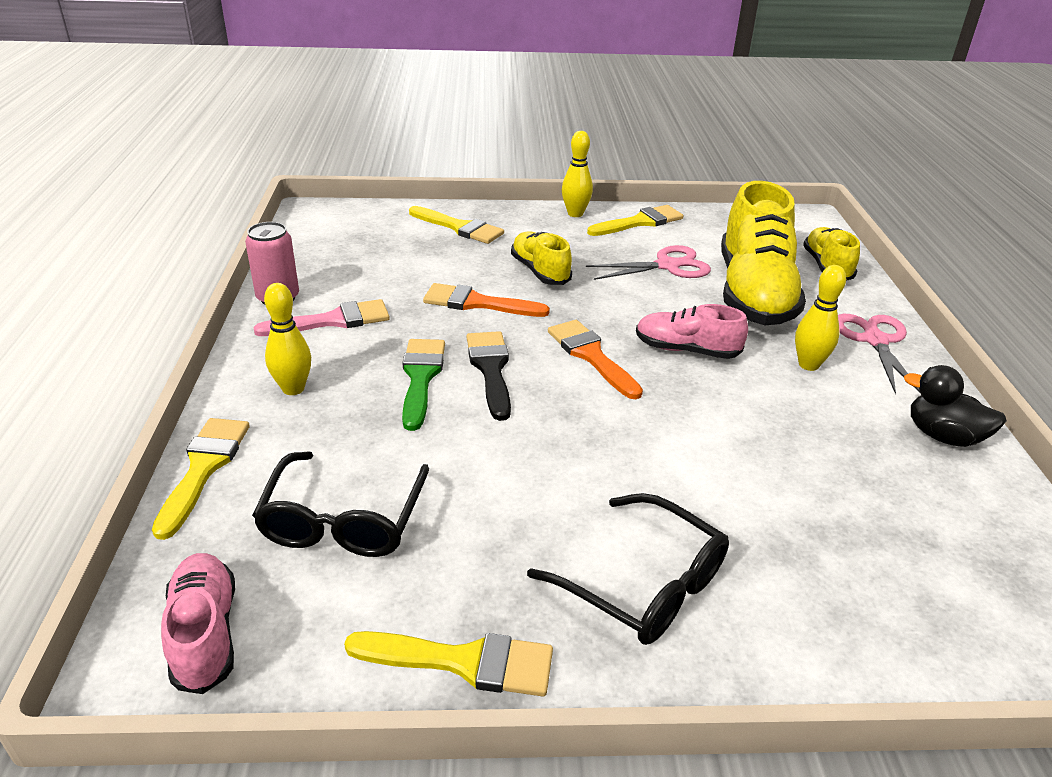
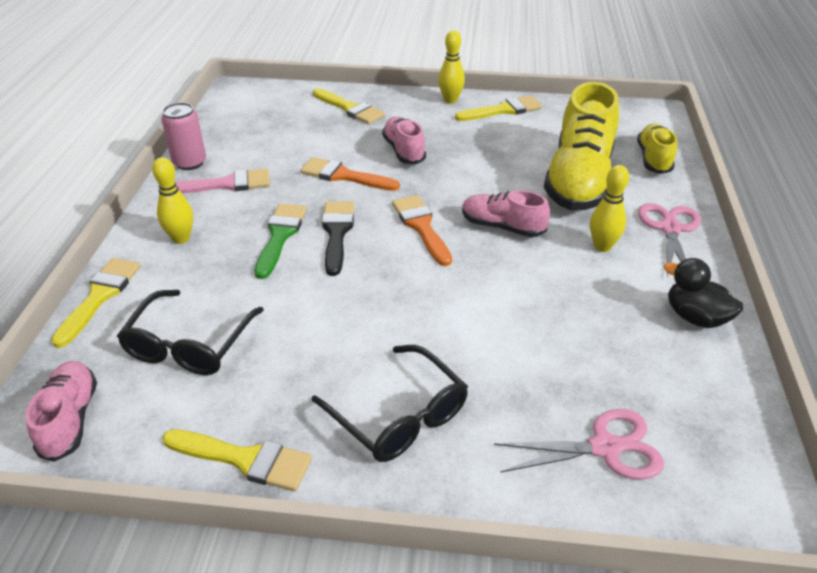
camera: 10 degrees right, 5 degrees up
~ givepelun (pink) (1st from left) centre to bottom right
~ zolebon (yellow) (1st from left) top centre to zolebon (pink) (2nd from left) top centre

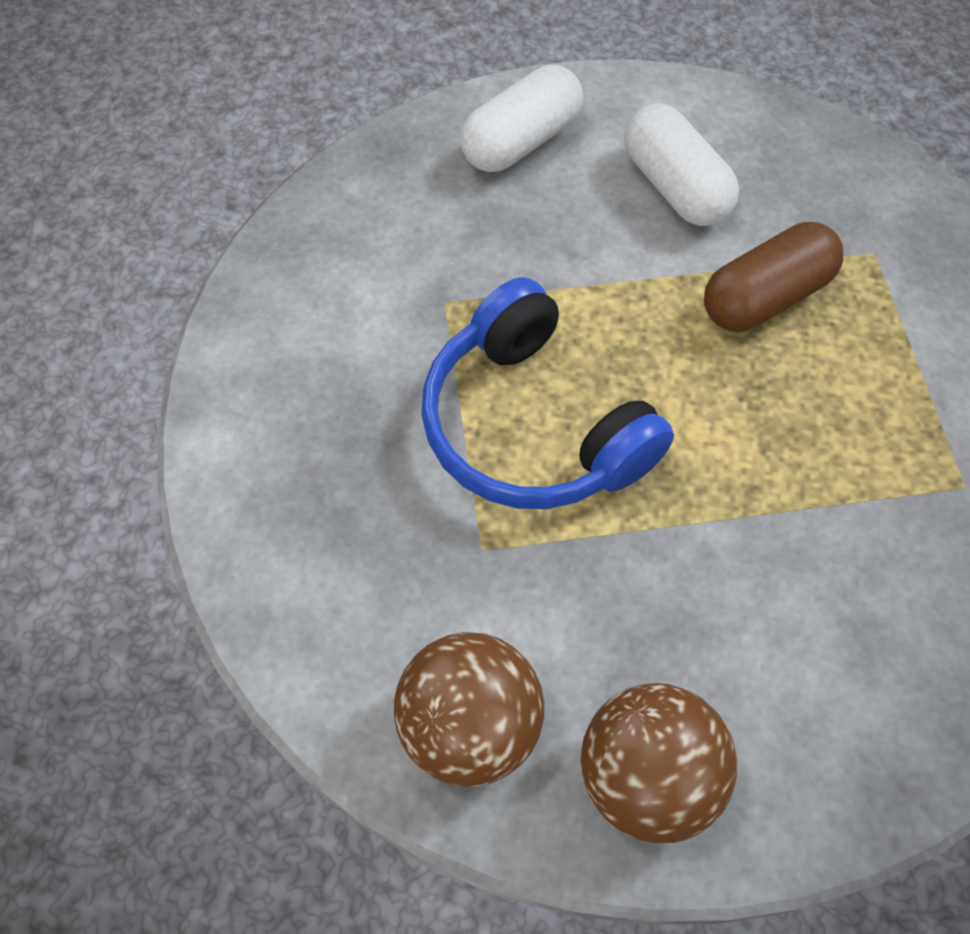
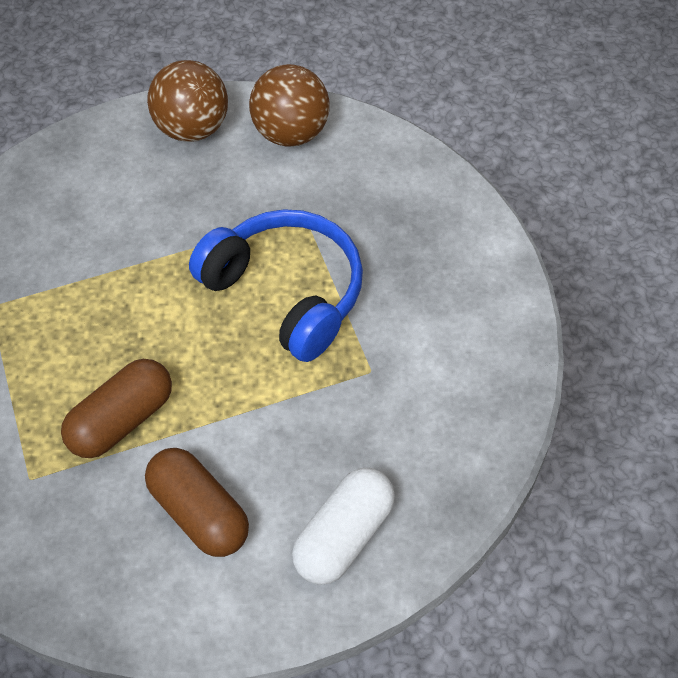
camera: 170 degrees right, 5 degrees down
~ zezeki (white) (2nd from left) top right to zezeki (brown) (2nd from left) bottom left

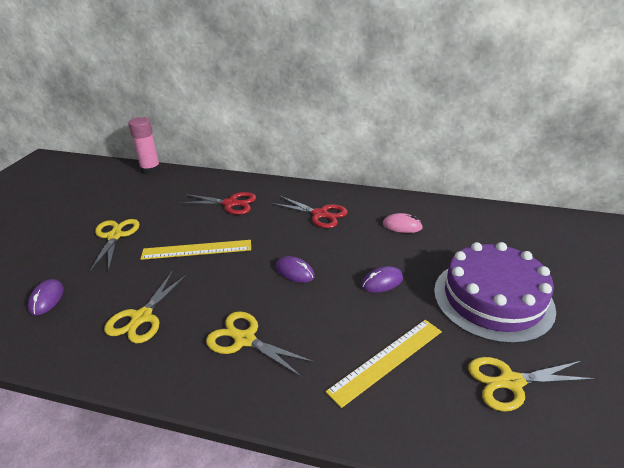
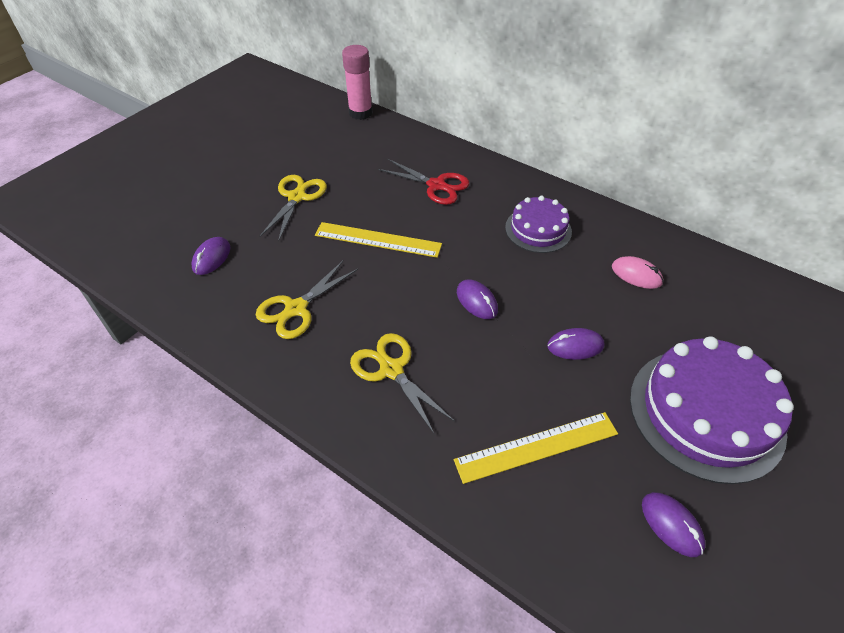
camera: 20 degrees right, 15 degrees up
~ givepelun (red) (2nd from left) centre to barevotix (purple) (1st from left) centre
~ givepelun (yellow) (4th from left) bottom right to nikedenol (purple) (4th from left) bottom right

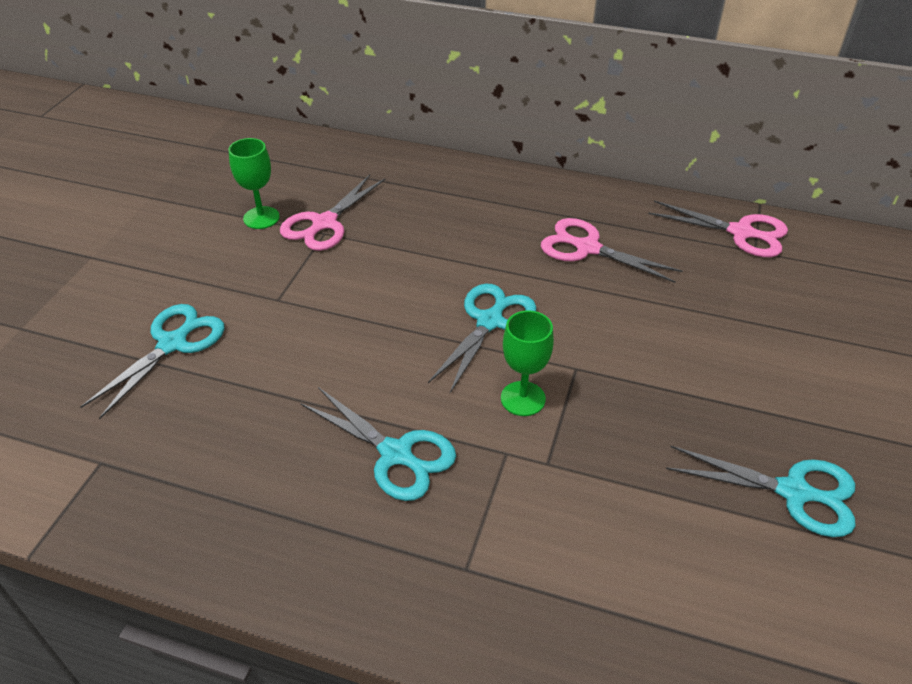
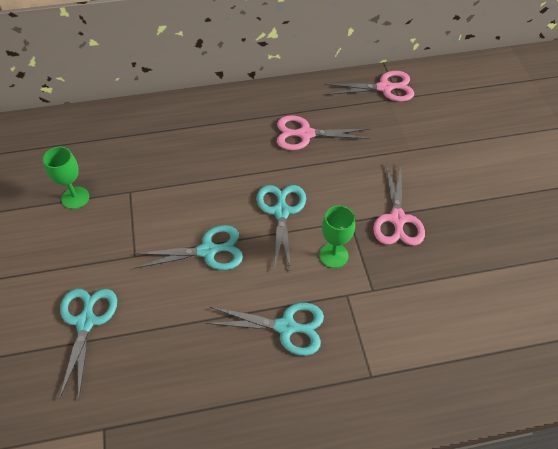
camera: 30 degrees left, 10 degrees up
~ givepelun (pink) (1st from left in the first image) top centre to givepelun (pink) (3rd from left) middle right
~ givepelun (turquoise) (4th from left in the first image) bottom right to givepelun (turquoise) (2nd from left) centre

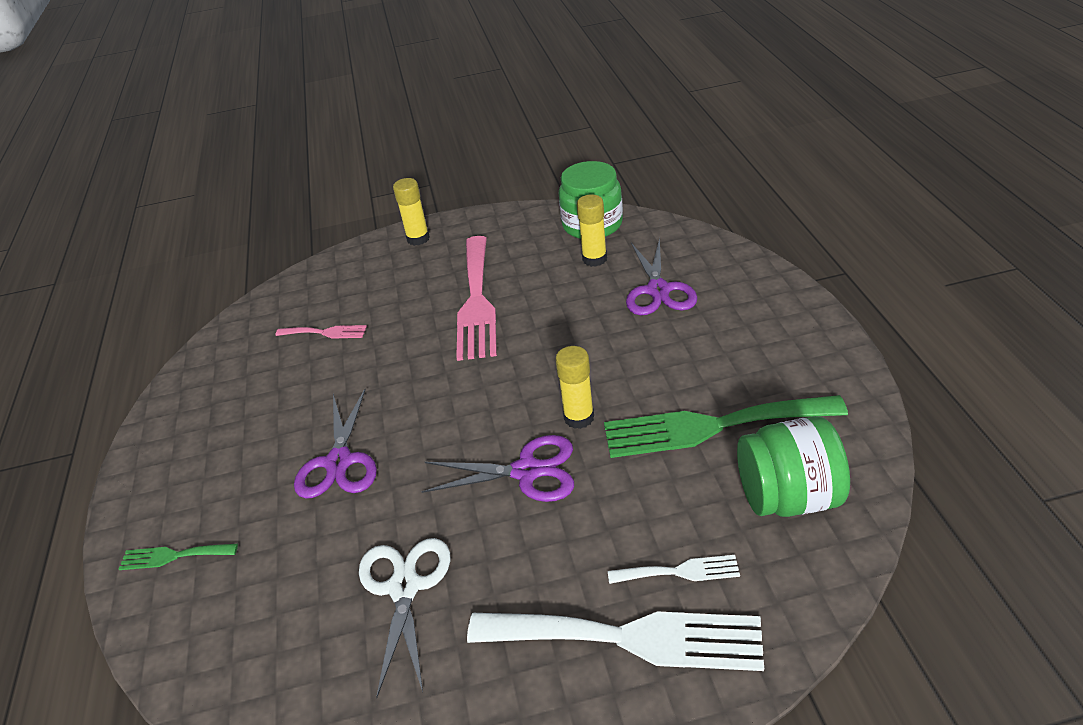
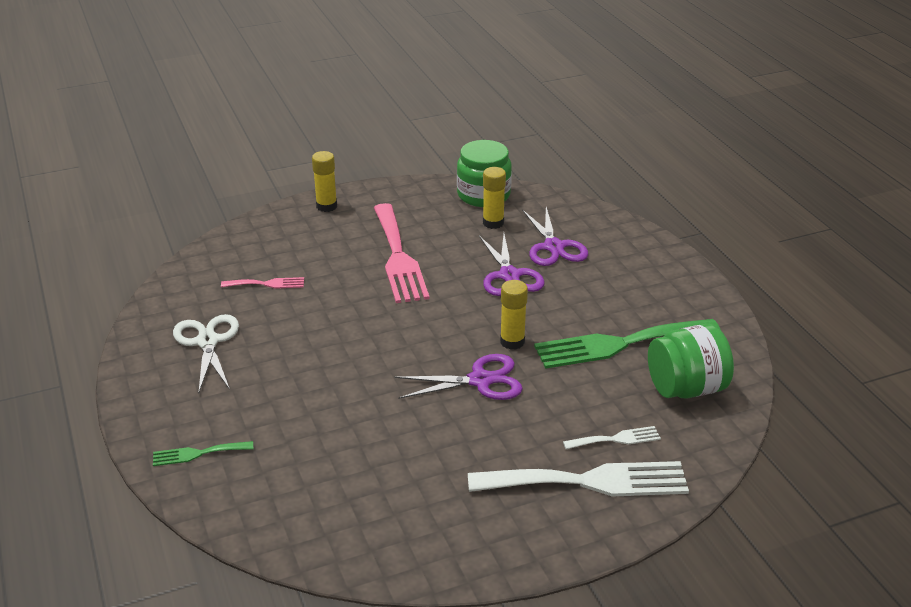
camera: 15 degrees left, 5 degrees down
~ givepelun (purple) (1st from left in the first image) middle left to givepelun (purple) (2nd from left) centre
~ givepelun (white) bottom centre to middle left

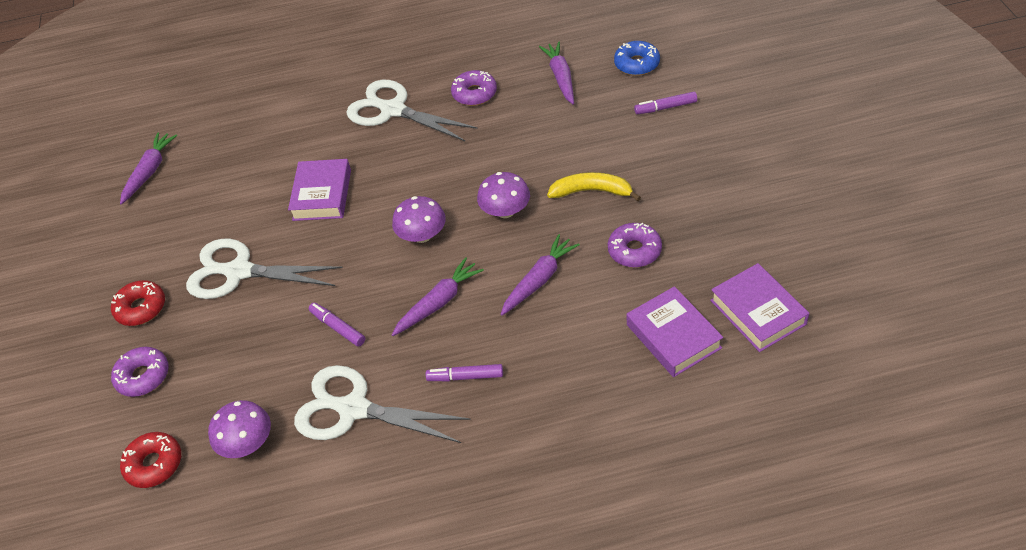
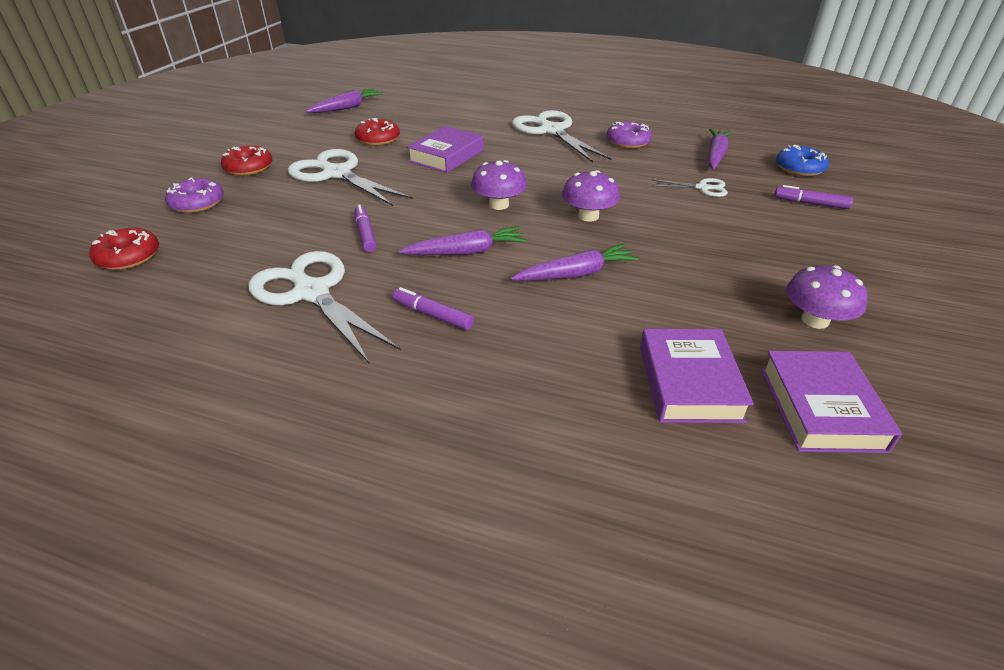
camera: 25 degrees right, 10 degrees down
- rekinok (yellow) centre
- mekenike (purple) (3rd from left) centre
+ mekenike (red) (3rd from left) top centre
+ givepelun (white) (4th from left) top right
~ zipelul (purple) (1st from left in the first image) bottom left to zipelul (purple) (3rd from left) middle right

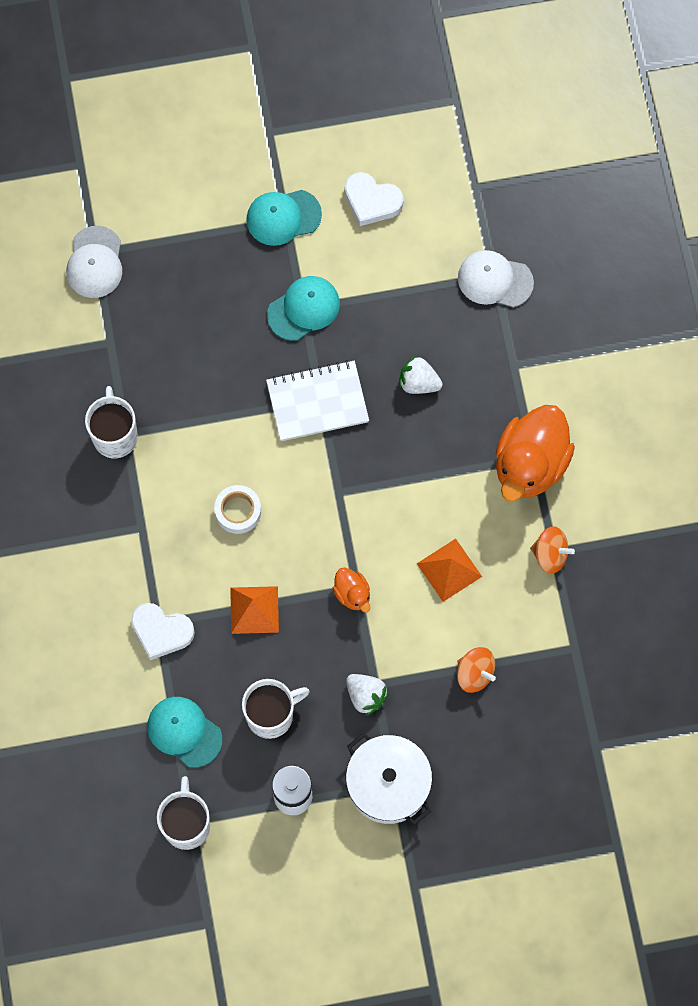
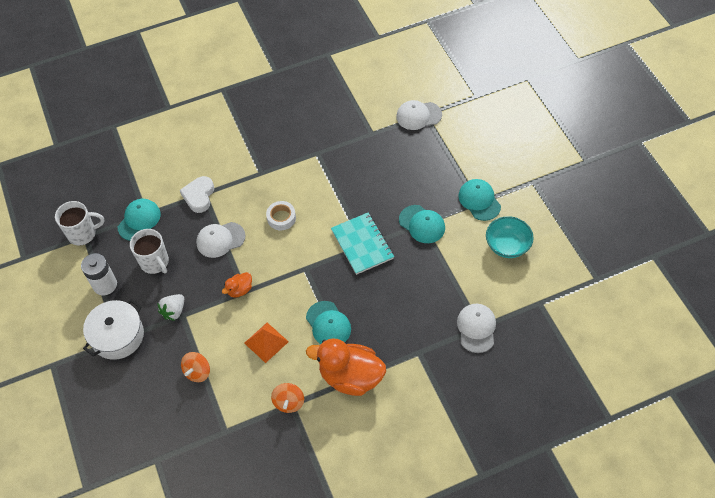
camera: 80 degrees right, 15 degrees down
- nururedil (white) (1st from left) middle left
- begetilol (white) (2nd from left) centre
+ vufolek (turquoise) (2nd from left) centre
~ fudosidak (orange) (1st from left) centre to vufolek (white) (1st from left) middle left
~ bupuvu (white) (2nd from left) top centre to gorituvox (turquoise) middle right
~ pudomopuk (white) centre to pudomopuk (turquoise) centre

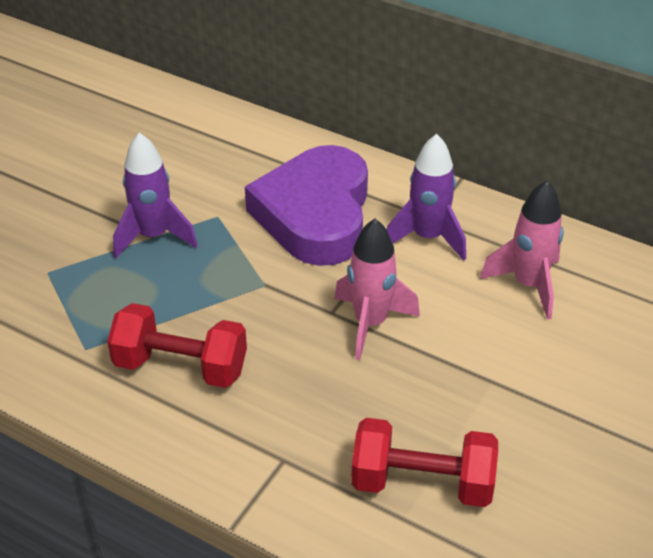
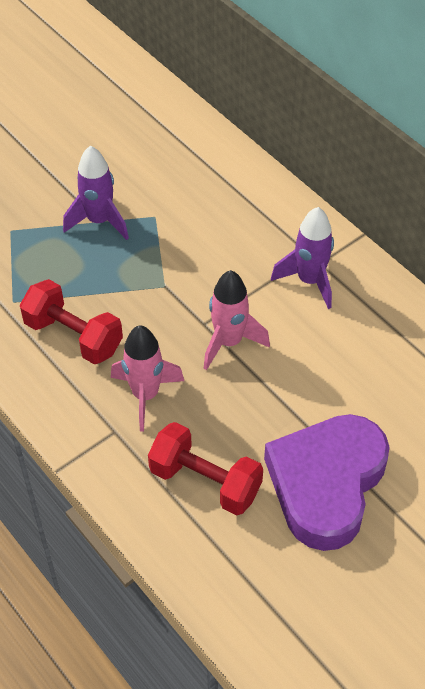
camera: 20 degrees right, 10 degrees up
~ bupuvu (purple) centre to bottom right
~ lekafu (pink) (2nd from left in the first image) middle right to lekafu (pink) (1st from left) centre

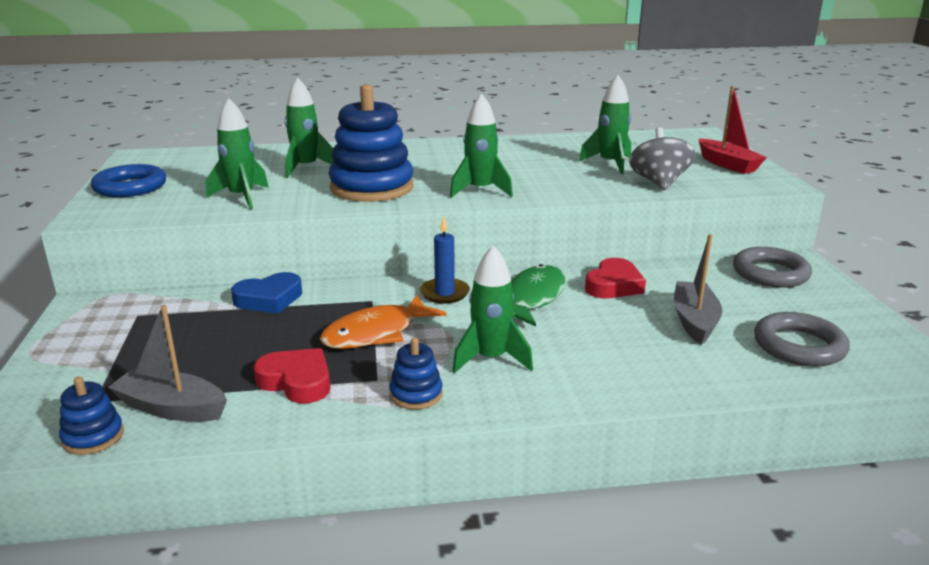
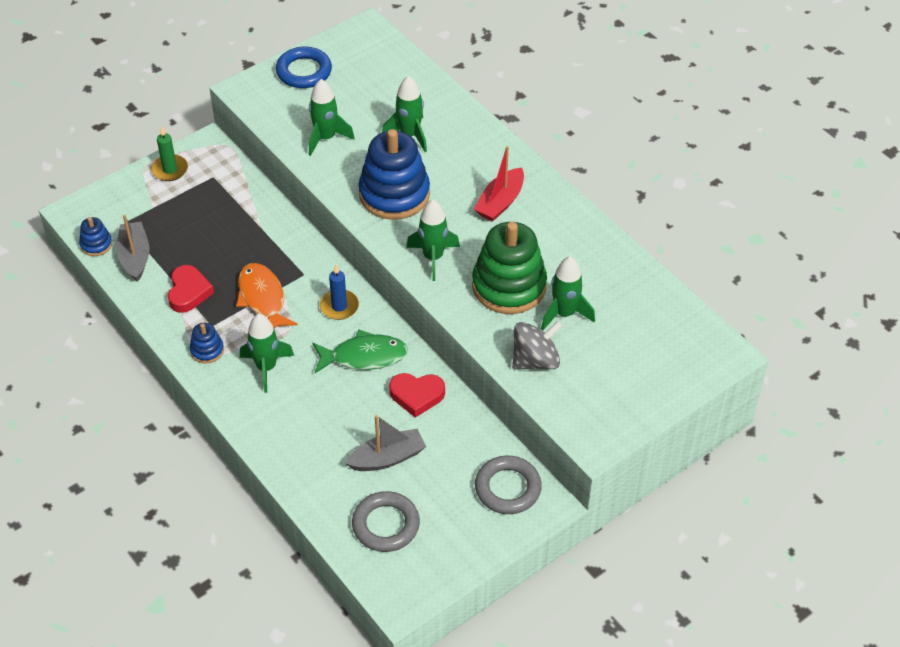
camera: 60 degrees right, 25 degrees up
- bupuvu (blue) middle left
+ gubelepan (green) top left
+ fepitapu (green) centre
~ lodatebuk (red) top right to top centre
~ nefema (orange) centre = middle left 45 degrees clockwise

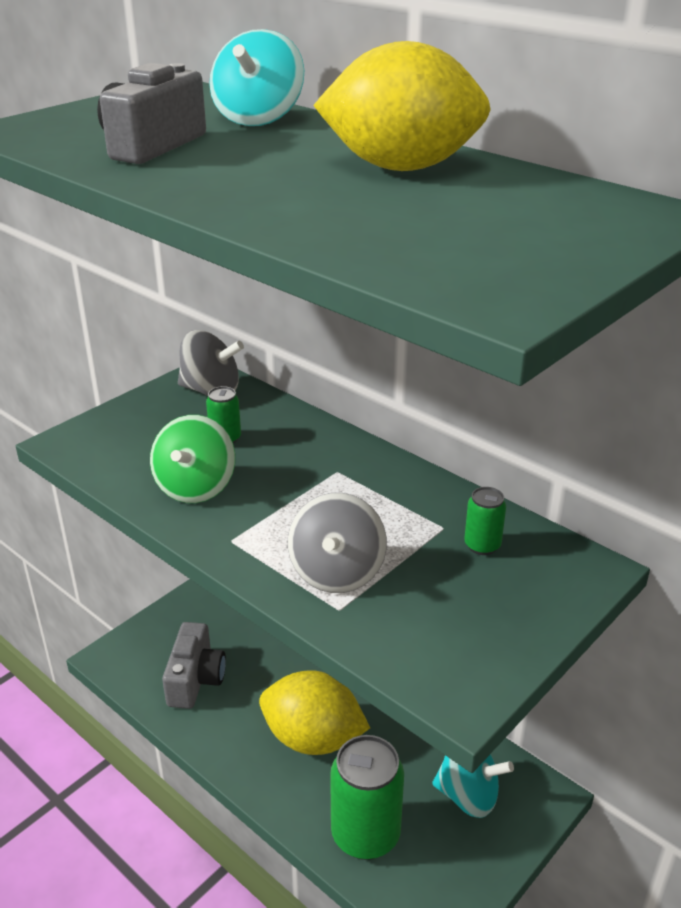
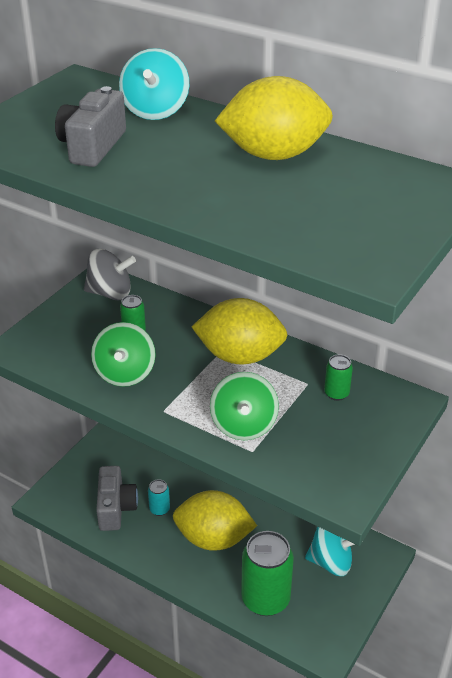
camera: 10 degrees left, 5 degrees up
+ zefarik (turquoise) bottom centre
+ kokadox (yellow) (2nd from left) centre
~ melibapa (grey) (2nd from left) centre to melibapa (green) (2nd from left) centre

